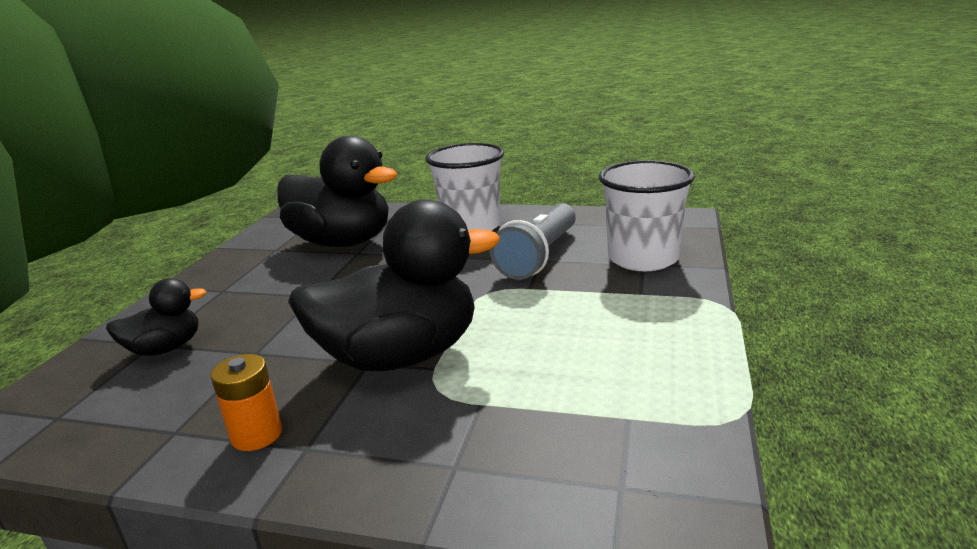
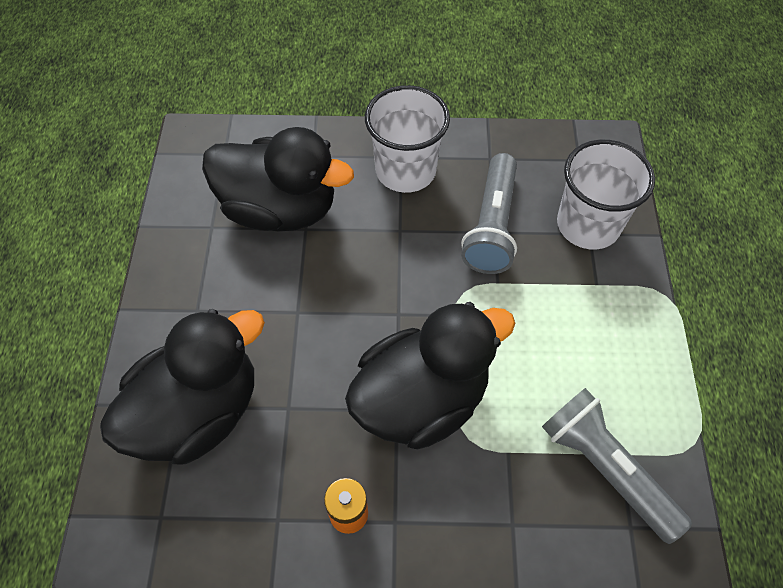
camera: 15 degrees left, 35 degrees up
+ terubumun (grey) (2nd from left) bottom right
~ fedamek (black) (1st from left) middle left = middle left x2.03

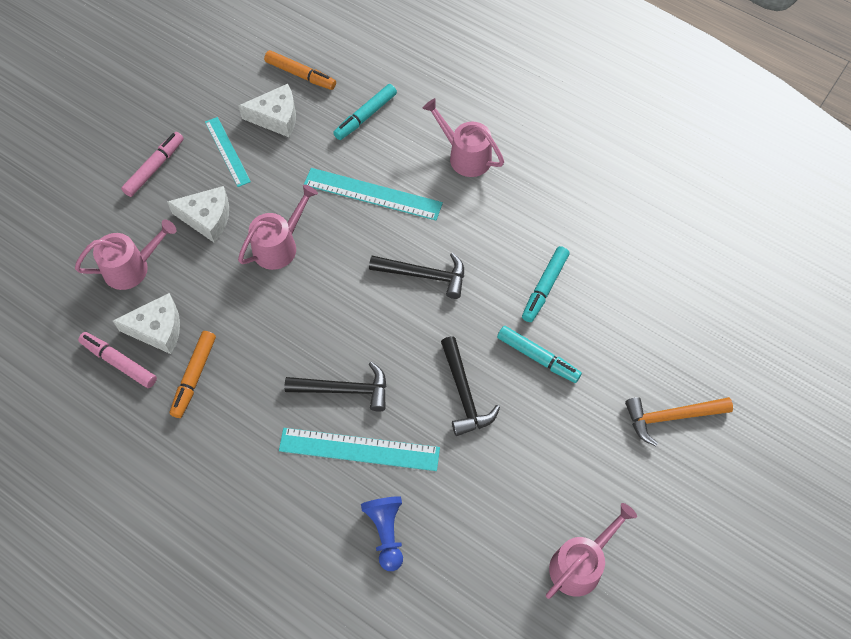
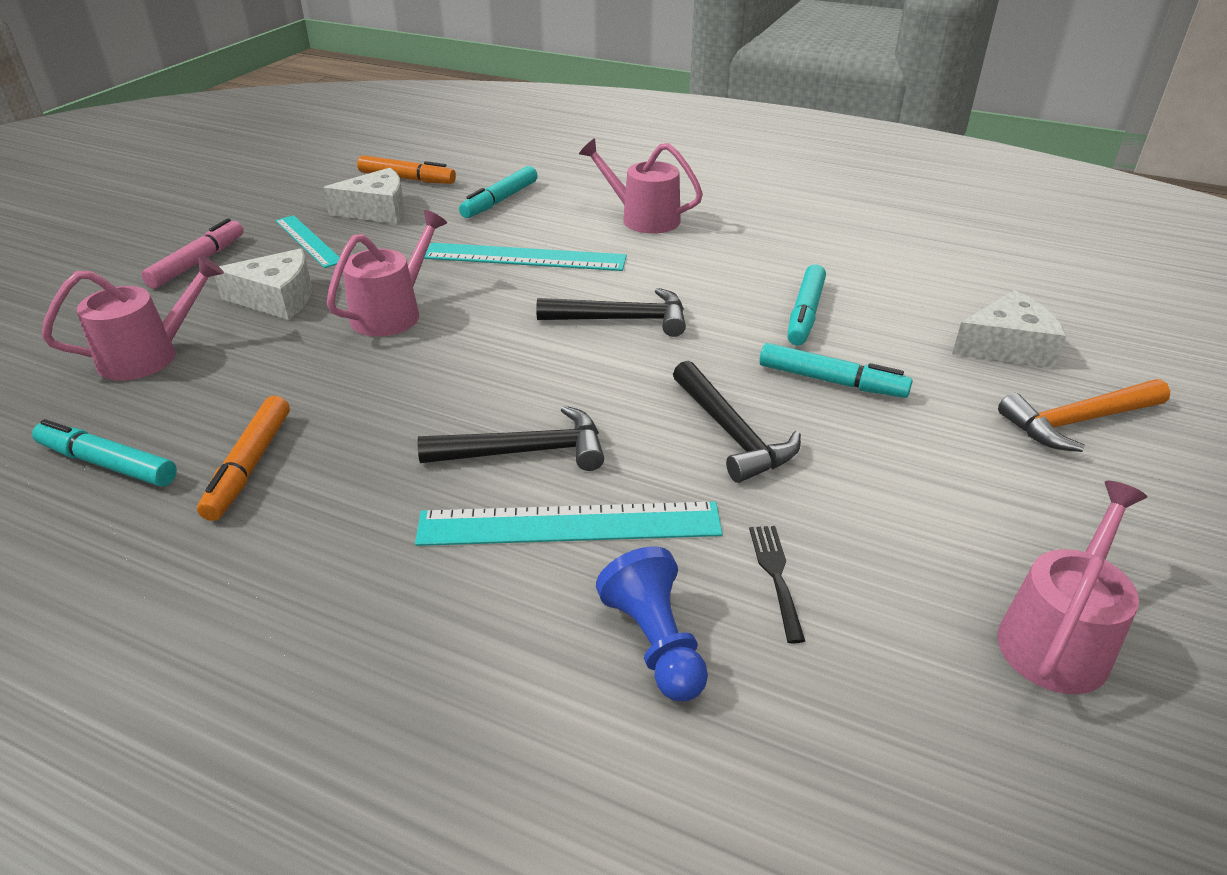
camera: 10 degrees left, 25 degrees down
+ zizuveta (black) bottom centre
~ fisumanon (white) (1st from left in the first image) middle left to fisumanon (white) (3rd from left) middle right
~ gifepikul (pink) (1st from left) middle left to gifepikul (turquoise) (1st from left) middle left

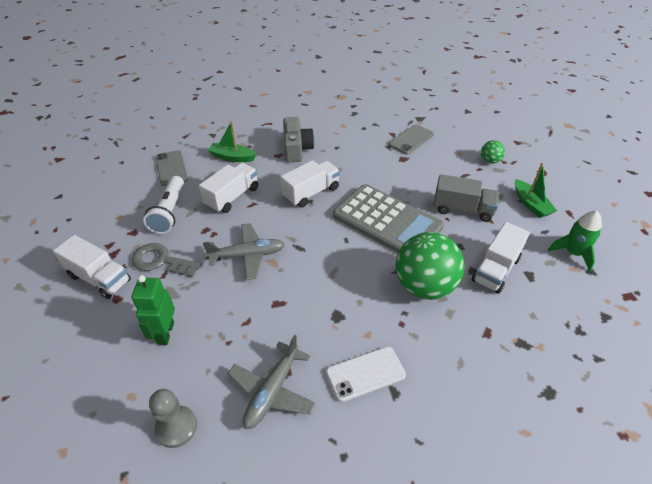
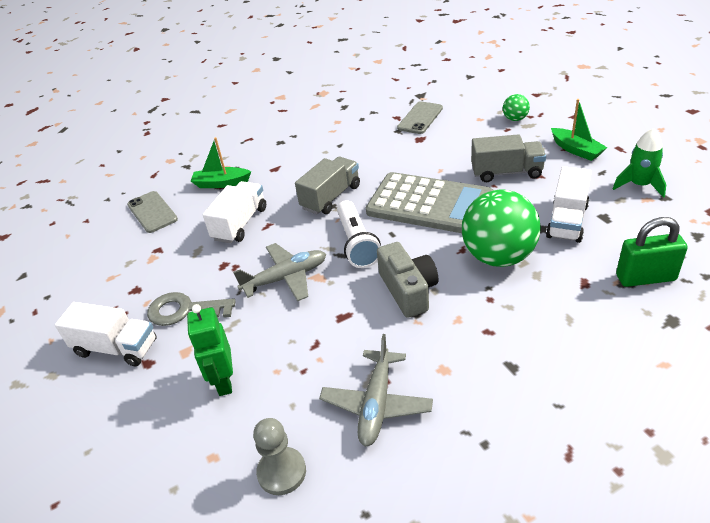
camera: 10 degrees left, 5 degrees down
- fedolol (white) bottom centre
+ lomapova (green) middle right
~ terubumun (white) middle left to centre
~ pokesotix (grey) top centre to centre
~ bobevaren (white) (3rd from left) centre to bobevaren (grey) (1st from left) centre

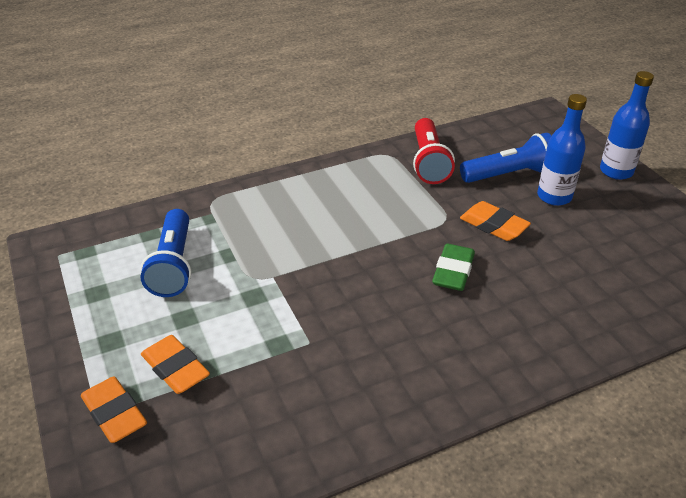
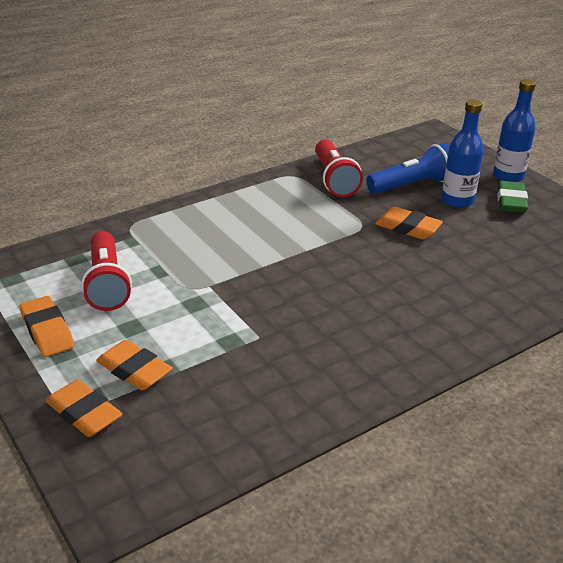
camera: 10 degrees left, 5 degrees down
+ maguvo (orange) (1st from left) middle left
~ maguvo (green) centre to middle right
~ terubumun (blue) (1st from left) middle left to terubumun (red) (1st from left) middle left

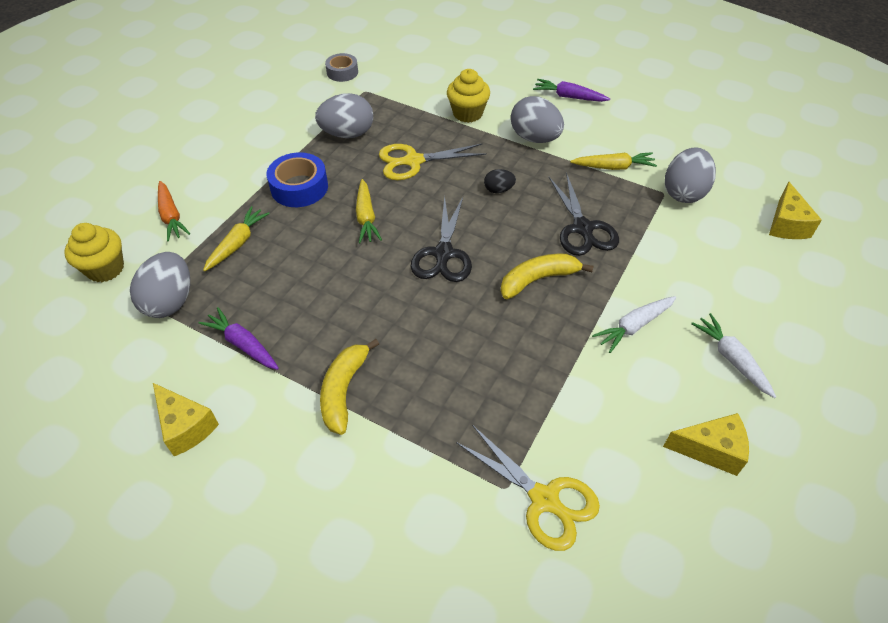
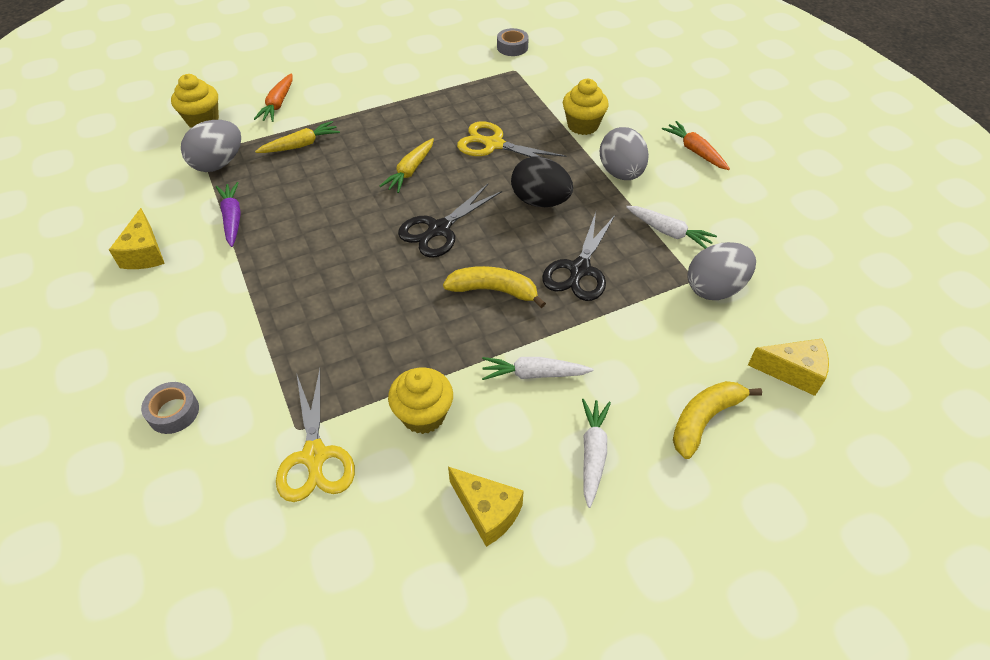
camera: 35 degrees right, 0 degrees up
- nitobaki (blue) top centre
- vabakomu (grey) (2nd from left) top centre
+ nitobaki (grey) (1st from left) middle left
+ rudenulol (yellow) (2nd from left) centre
~ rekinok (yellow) (1st from left in the first image) centre to rekinok (yellow) (2nd from left) middle right
~ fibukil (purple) (2nd from left) top centre to fibukil (orange) (2nd from left) top right
~ fibukil (yellow) (3rd from left) top right to fibukil (white) (3rd from left) middle right
~ fisumanon (yellow) (3rd from left) middle right = middle right 120 degrees counterclockwise
~ vabakomu (black) top centre = top centre x1.95

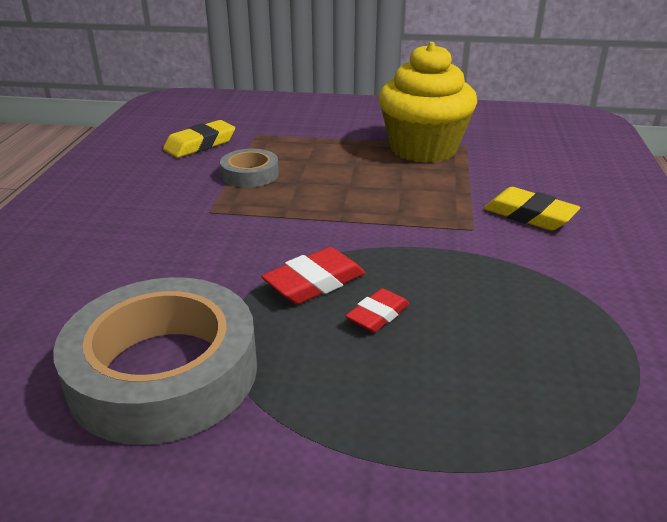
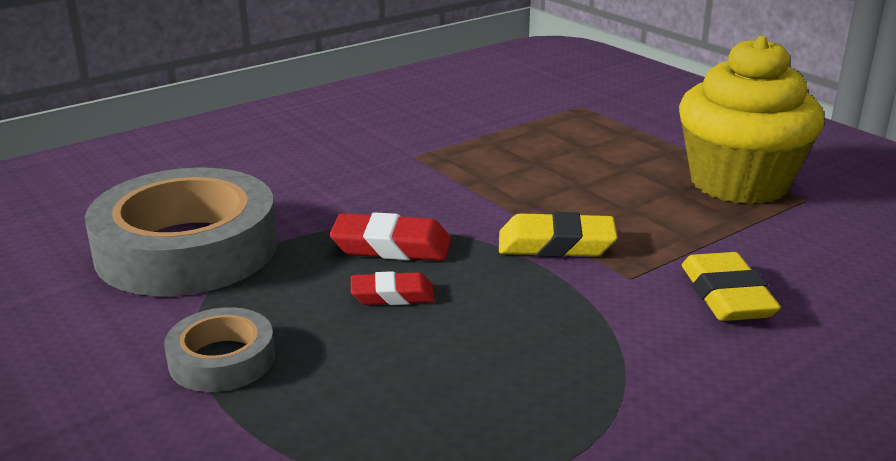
camera: 45 degrees right, 5 degrees down
~ maguvo (yellow) (1st from left) top left to centre
~ nitobaki (grey) (2nd from left) top centre to bottom left

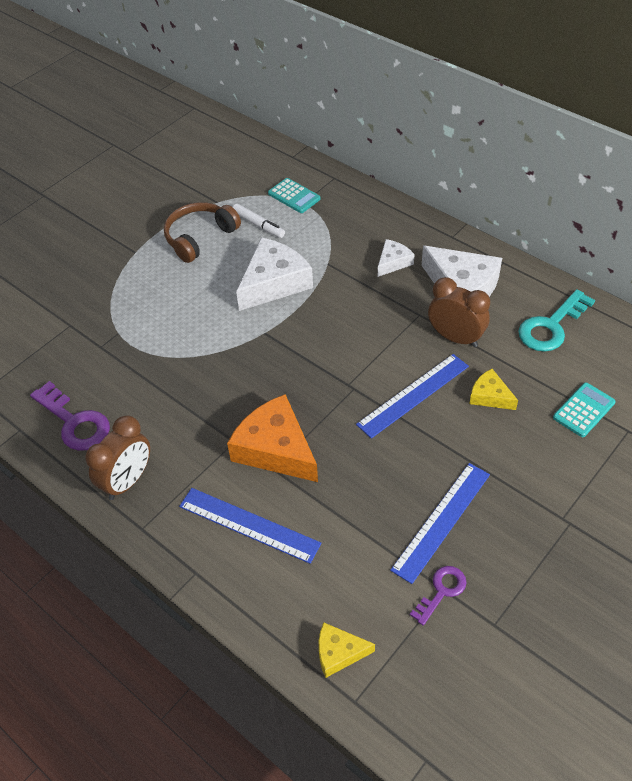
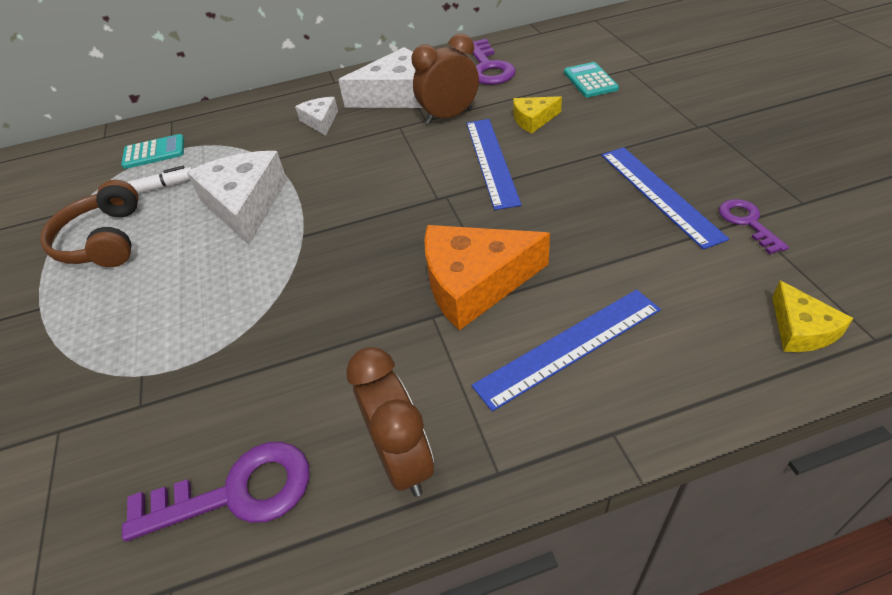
camera: 55 degrees left, 5 degrees down
~ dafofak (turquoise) middle right to dafofak (purple) (2nd from left) top centre
~ fisumanon (yellow) (1st from left in the first image) bottom centre = middle right 45 degrees counterclockwise

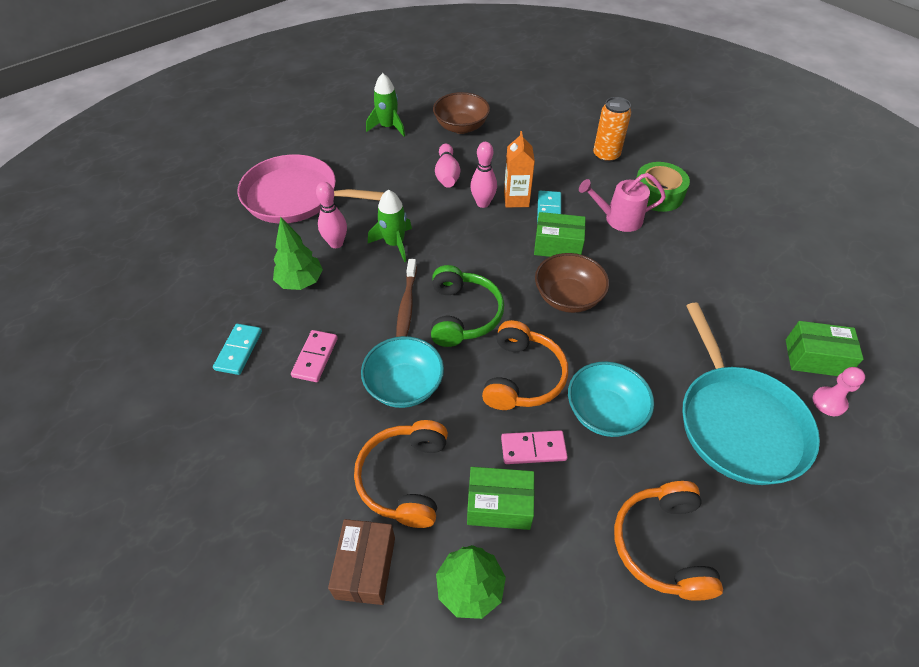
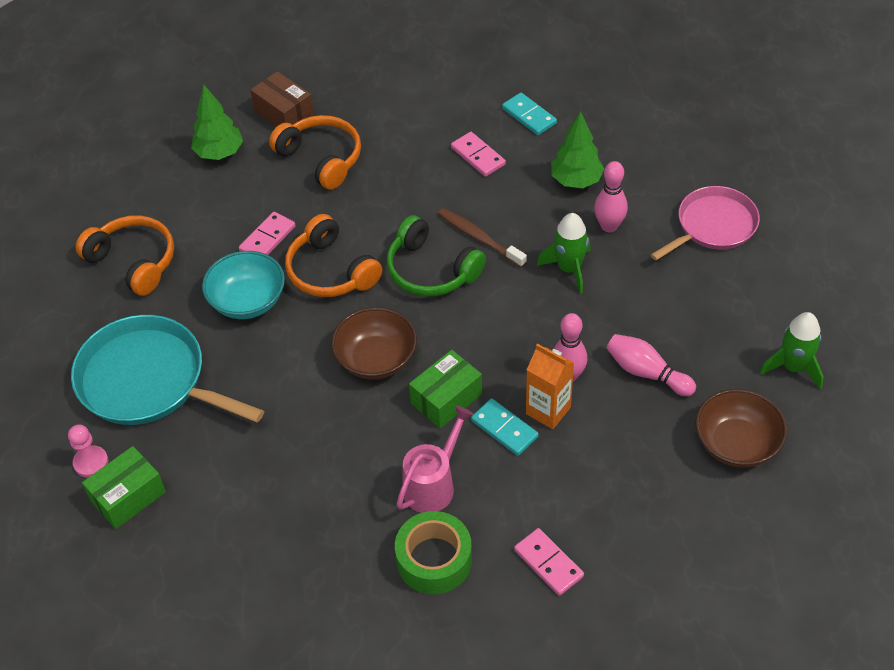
camera: 130 degrees right, 0 degrees up
- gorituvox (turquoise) (1st from left) centre
- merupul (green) (1st from left) bottom centre
~ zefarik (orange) top centre to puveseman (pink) (3rd from left) bottom centre
~ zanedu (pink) top centre = top right x0.66

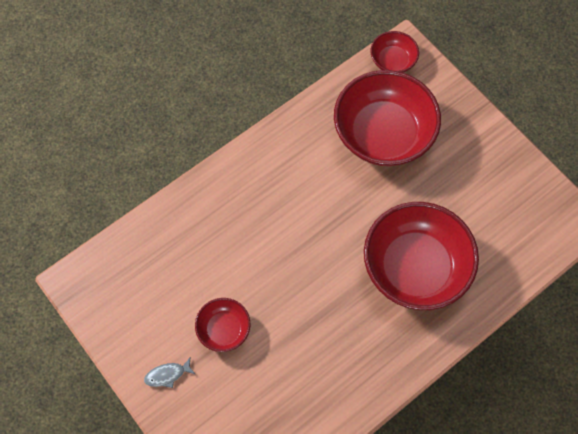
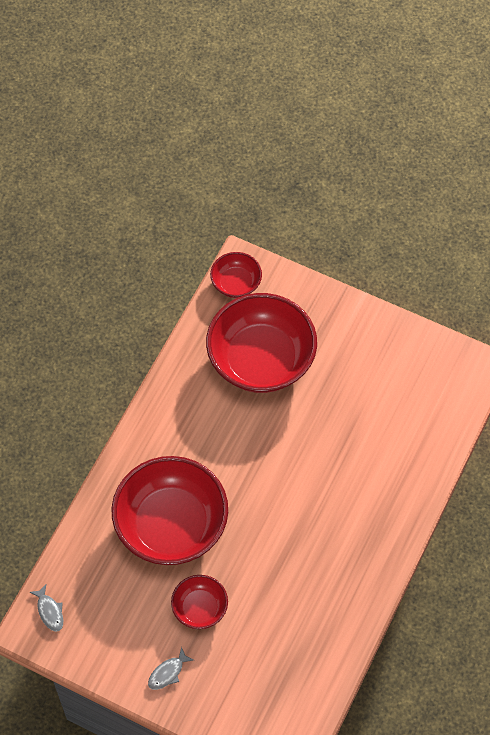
camera: 25 degrees left, 5 degrees down
+ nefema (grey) (1st from left) bottom left
~ gorituvox (red) (4th from left in the first image) middle right to gorituvox (red) (1st from left) bottom centre

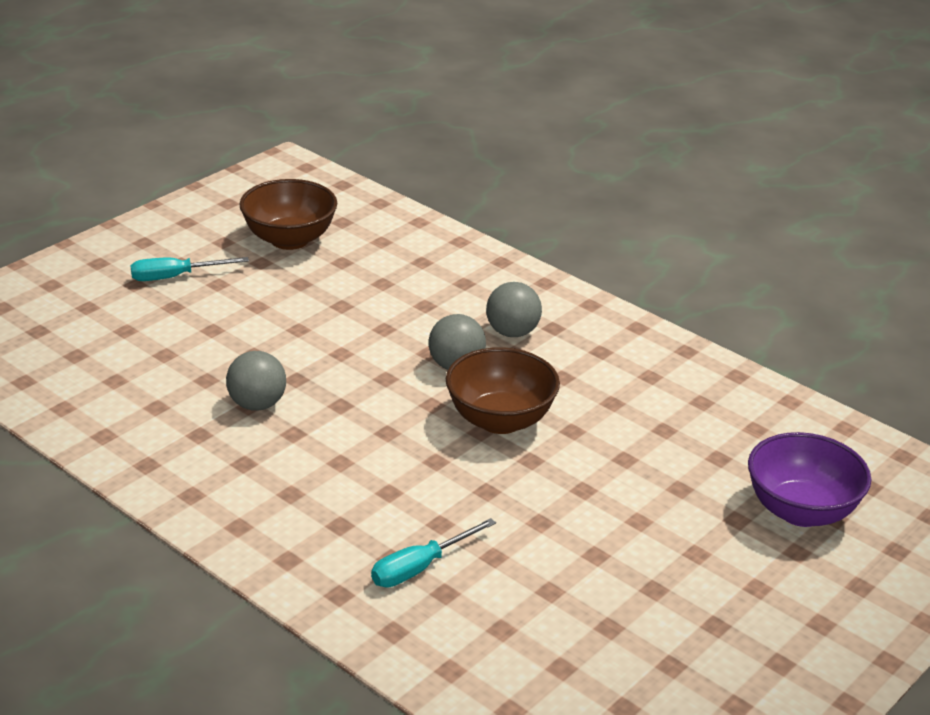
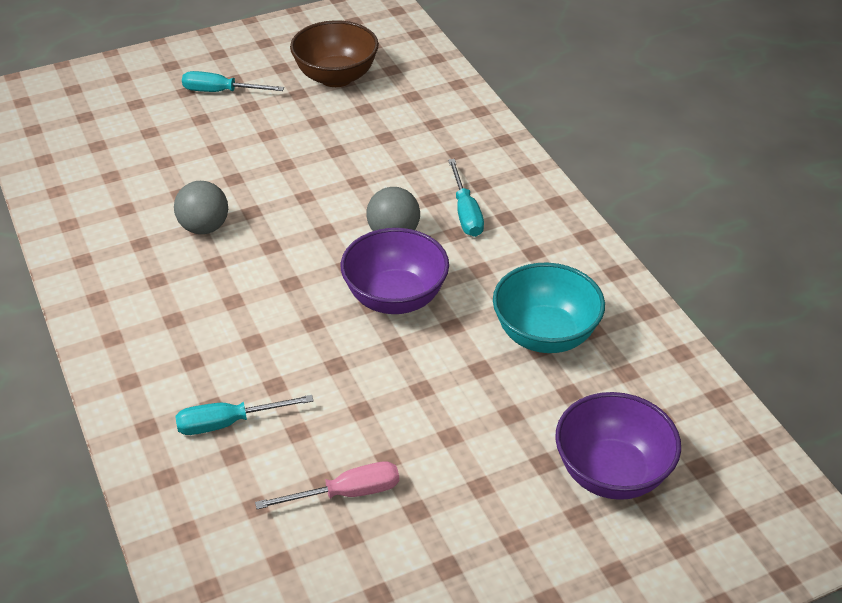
camera: 25 degrees right, 10 degrees up
+ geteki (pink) bottom centre
+ gorituvox (turquoise) centre
~ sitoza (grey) (3rd from left) centre to geteki (turquoise) (3rd from left) top centre
~ gorituvox (brown) (2nd from left) centre to gorituvox (purple) (1st from left) centre

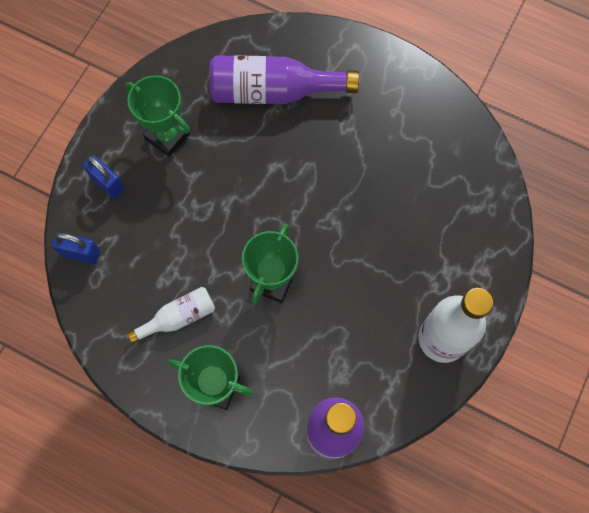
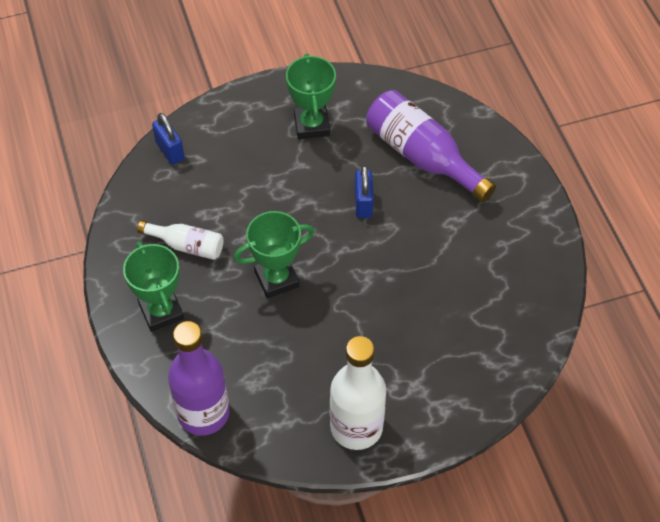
camera: 45 degrees right, 15 degrees down
~ lomapova (blue) (2nd from left) middle left to centre

